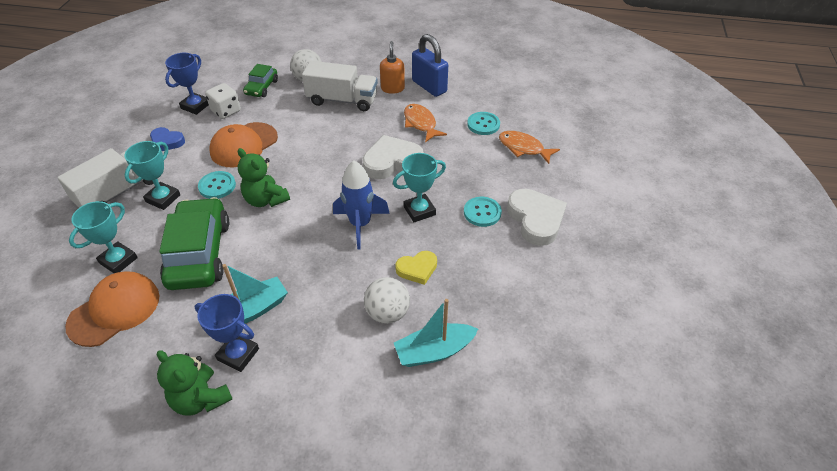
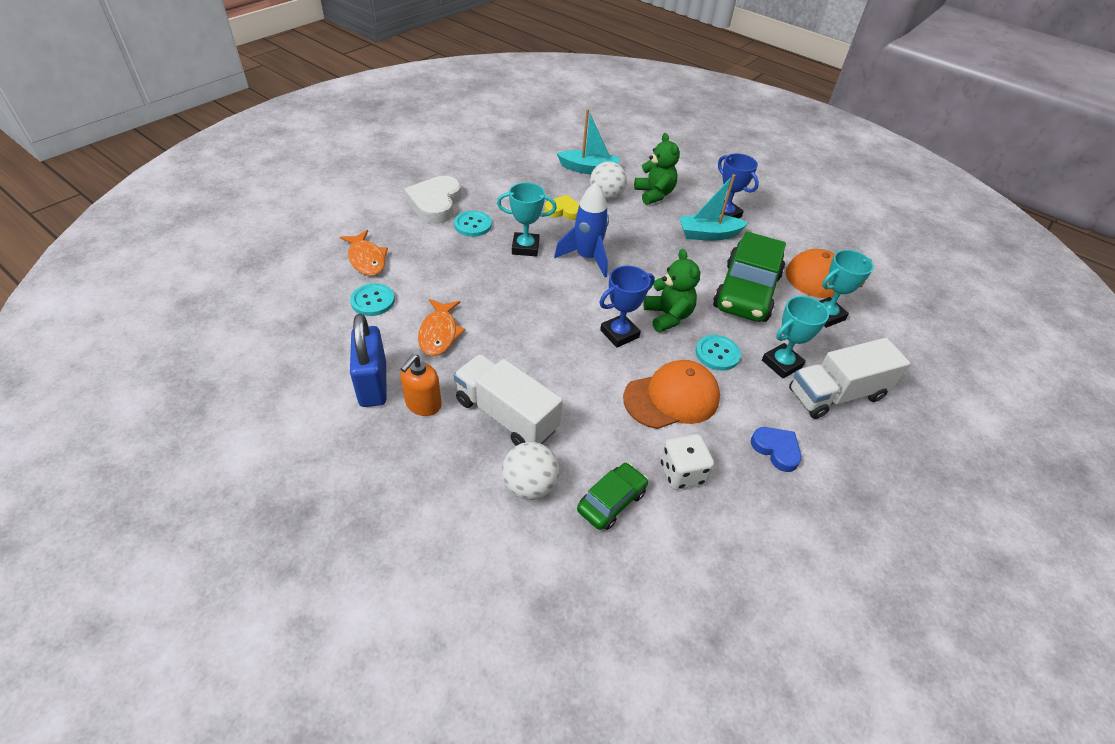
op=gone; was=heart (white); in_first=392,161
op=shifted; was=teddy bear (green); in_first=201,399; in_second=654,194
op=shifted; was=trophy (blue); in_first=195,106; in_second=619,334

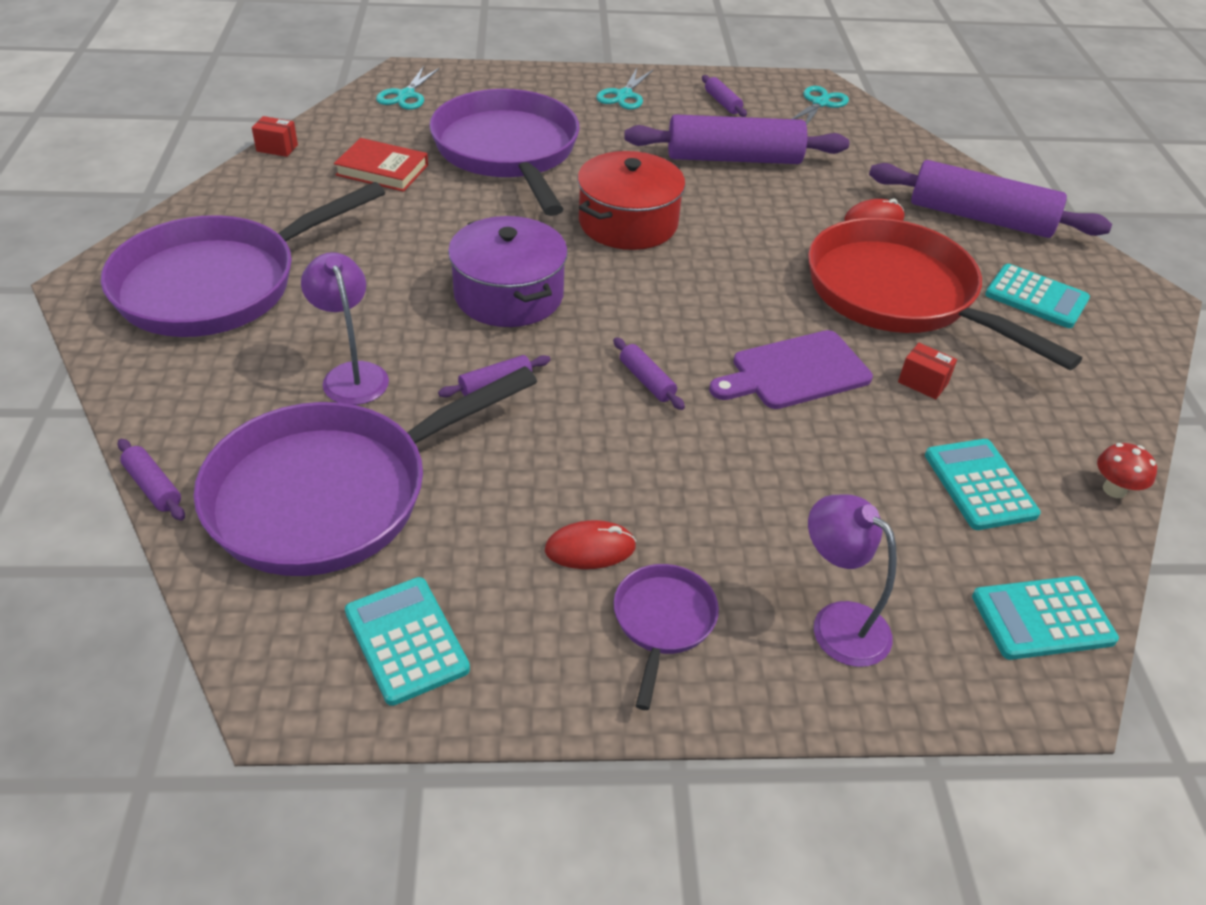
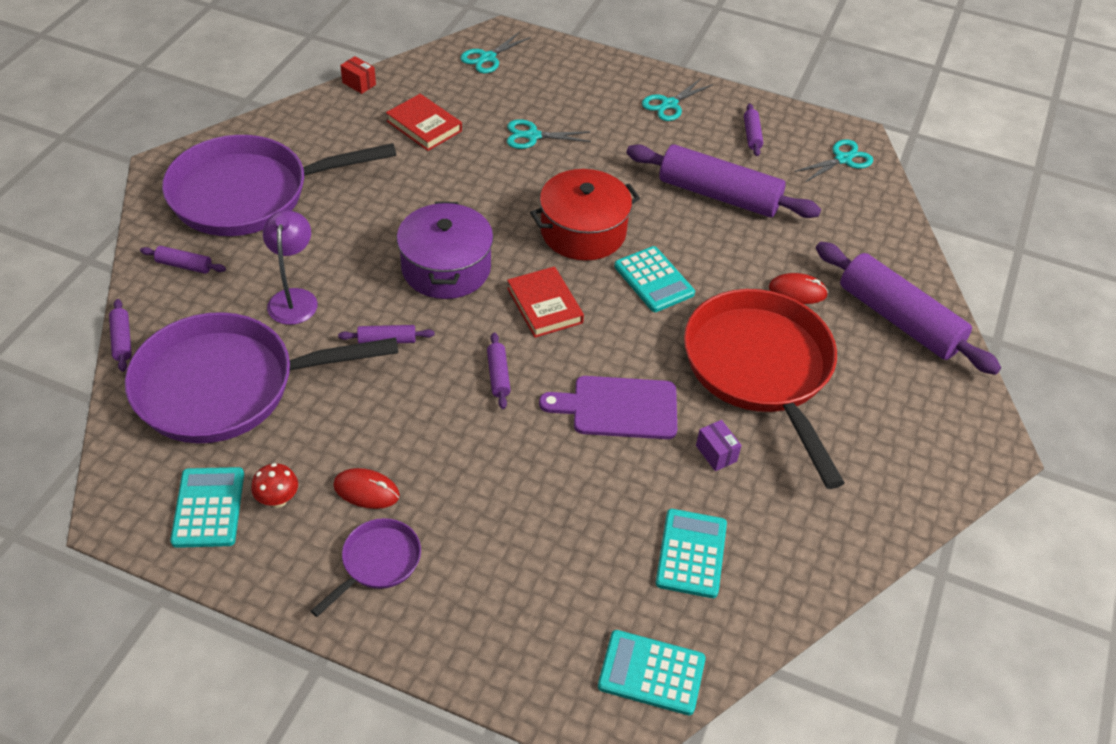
op=gone; was=lamp (purple); in_first=838,622
op=new; now=rolling pin (purple); in_second=184,265
op=new; now=book (red); in_second=544,305
op=shifted; was=calculator (turquoise); in_first=1036,297; in_second=653,280
op=shifted; was=mushroom (red); in_first=1114,489; in_second=278,499
op=swapped; was=pan (purple); now=scissors (turquoise); in_first=508,152; in_second=533,136
op=repainted; was=box (red); now=box (purple); in_first=922,383; in_second=716,453

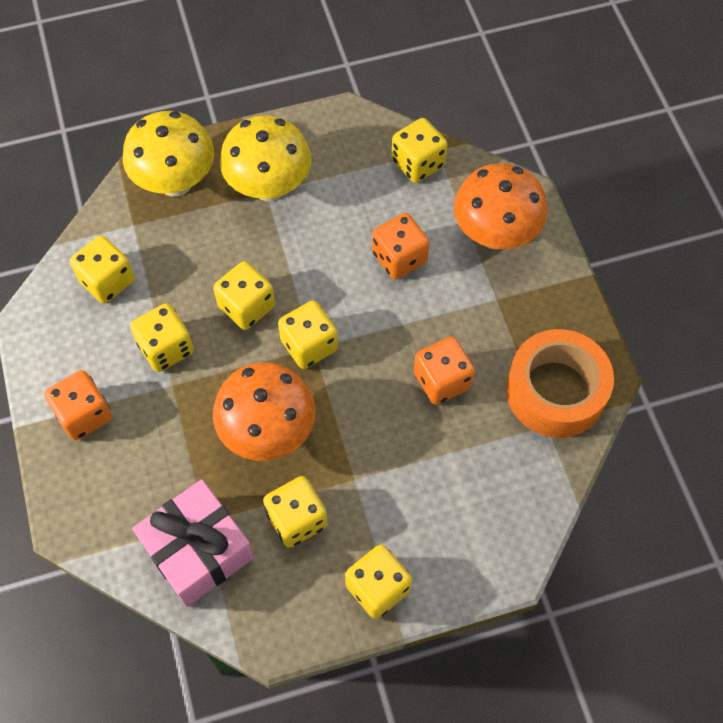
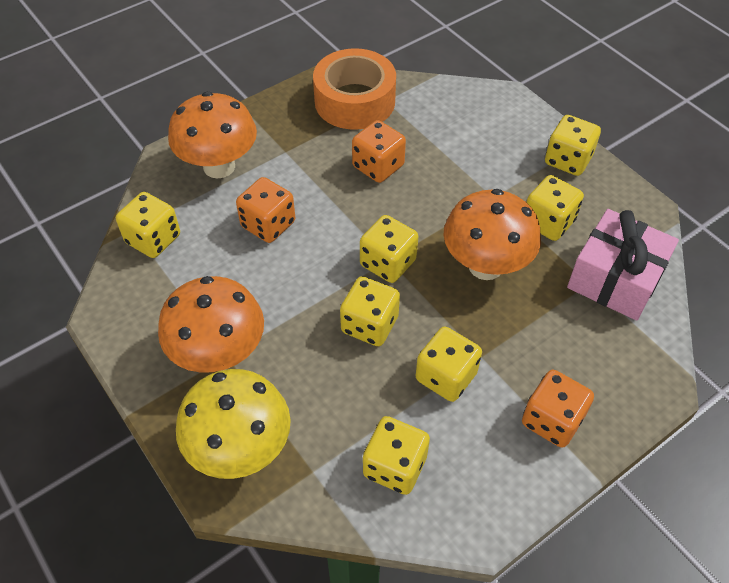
op=repainted; was=mushroom (yellow); now=mushroom (orange); in_first=269,187; in_second=219,354

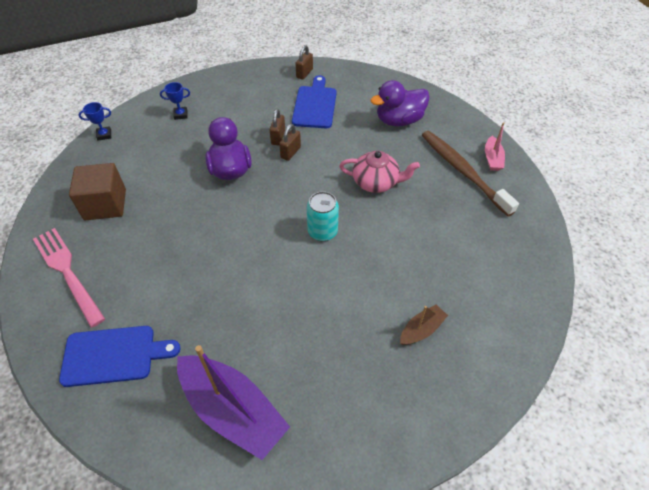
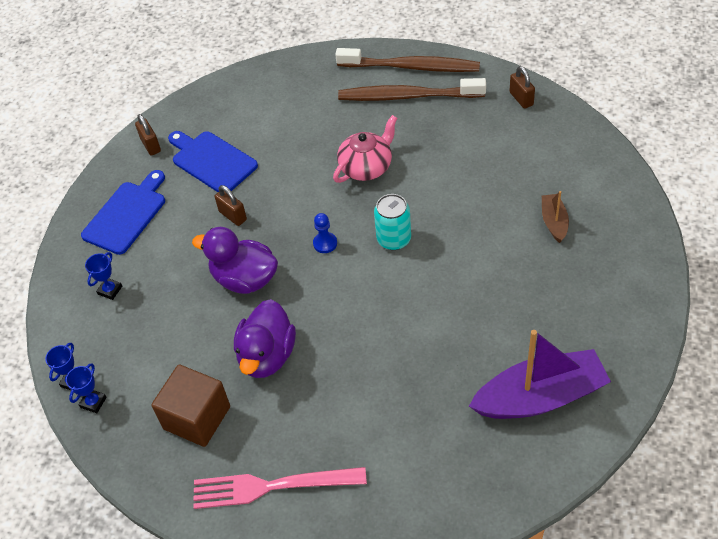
op=new; now=trophy (blue); in_second=93,402
op=new; now=pawn (blue); in_second=325,243
op=shifted; was=cutting board (blue); in_first=113,355; in_second=126,215
op=shifted; was=padlock (brown); in_first=290,152; in_second=521,99
op=shifted; was=duck (purple); in_first=399,120; in_second=267,356
op=swapped; was=boat (pink); now=toothbrush (brown); in_first=492,159; in_second=410,67

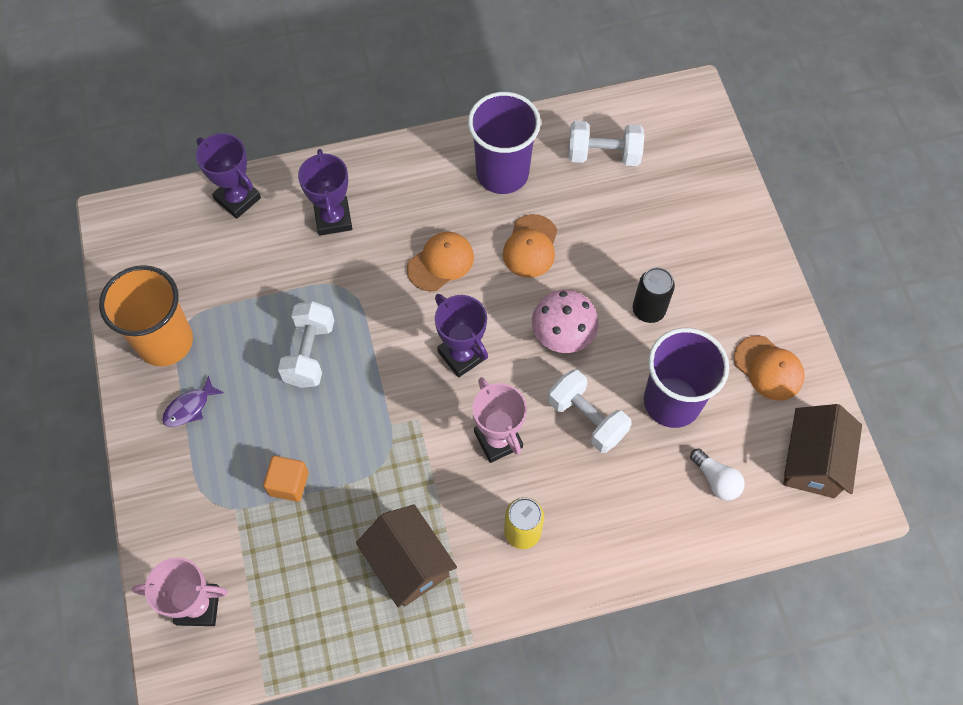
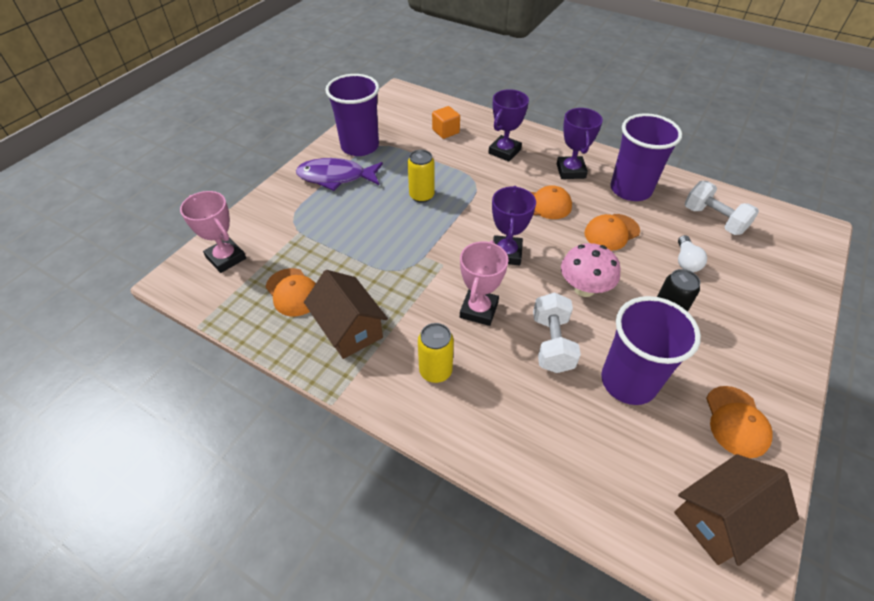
op=new; now=cap (orange); in_second=293,292
op=shifted; was=trophy (purple); in_first=237,199; in_second=570,171
op=shifted; was=cube (orange); in_first=289,483; in_second=445,131
op=shifted; was=light bulb (white); in_first=716,480; in_second=686,261
op=swapped; was=dumbbell (white); now=can (yellow); in_first=310,353; in_second=421,196
op=repainted; was=cup (orange); now=cup (purple); in_first=165,341; in_second=360,146
op=rotated; was=house (brown); in_first=408,563; in_second=349,328; clockwise=-45
op=scaled; was=fish (purple); in_first=189,407; in_second=336,177; ratio=1.9

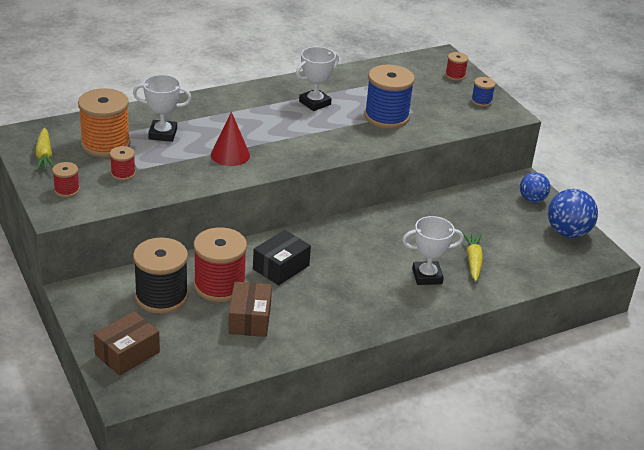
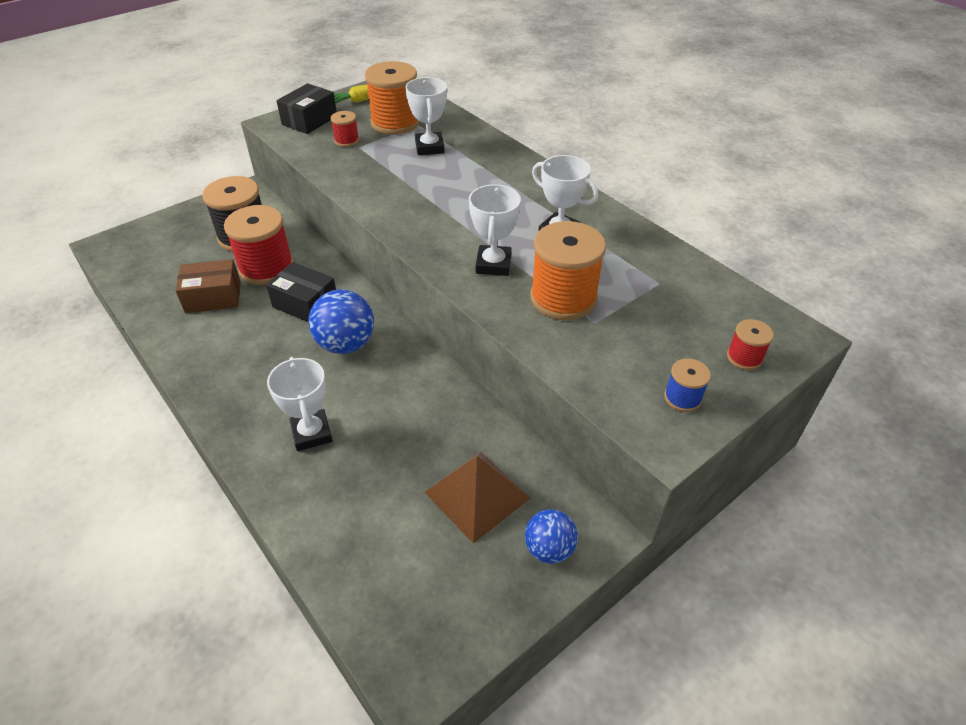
op=gone; was=box (brown); in_first=127,353
op=gone; was=cone (red); in_first=230,155
op=gone; was=carrot (yellow); in_first=473,261
op=new; now=pyramid (brown); in_second=477,495
op=new; now=trophy (white); in_second=493,264
op=shifted; was=ball (blue); in_first=567,232; in_second=346,344
op=swapped; was=spool (red); now=box (black); in_first=67,190; in_second=309,120
op=repainted; was=spool (blue); now=spool (orange); in_first=386,117; in_second=563,298

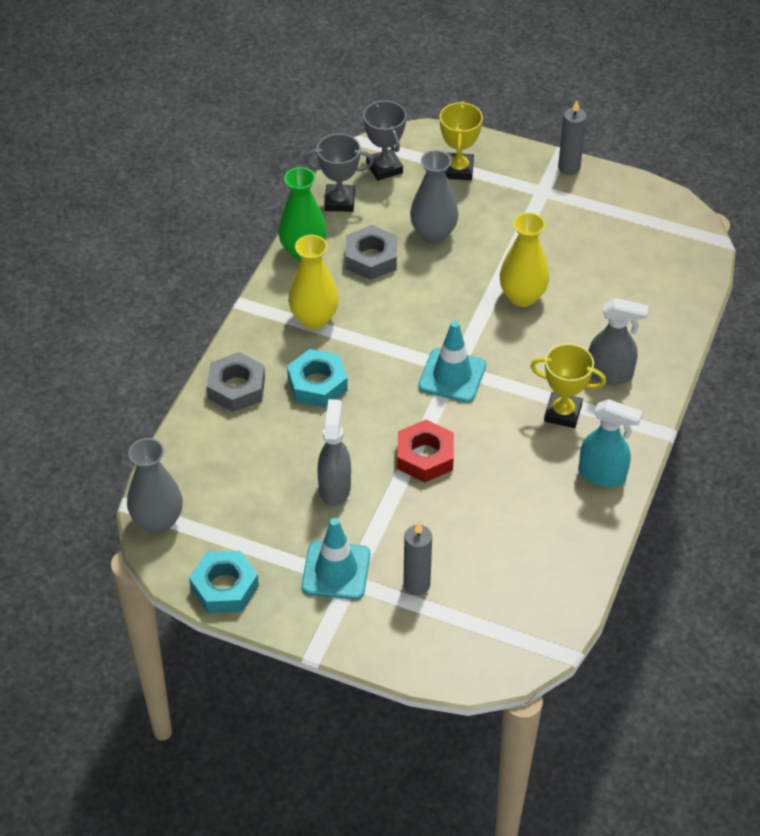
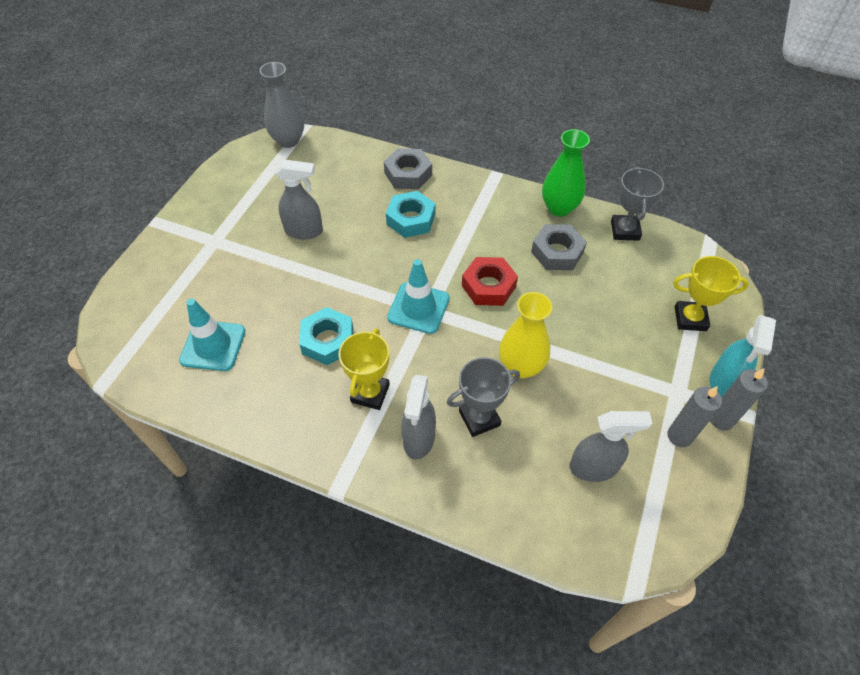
op=gone; was=vase (yellow); in_first=314,319
op=gone; was=vase (grey); in_first=433,234
op=new; now=spray bottle (grey); in_second=594,467
op=shifted; was=nut (turquoise); in_first=224,587; in_second=328,340
op=shifted; was=traffic cone (turquoise); in_first=336,570; in_second=213,345
op=shifted; was=trophy (grey); in_first=384,168; in_second=479,418
op=shifted; was=nut (red); in_first=425,456; in_second=488,286
op=shifted; was=candle (grey); in_first=416,584; in_second=679,436
op=shifted; was=spray bottle (turquoise); in_first=602,475; in_second=723,382

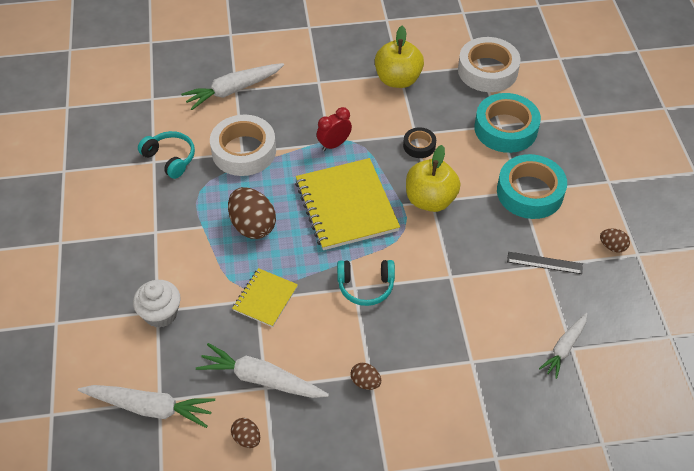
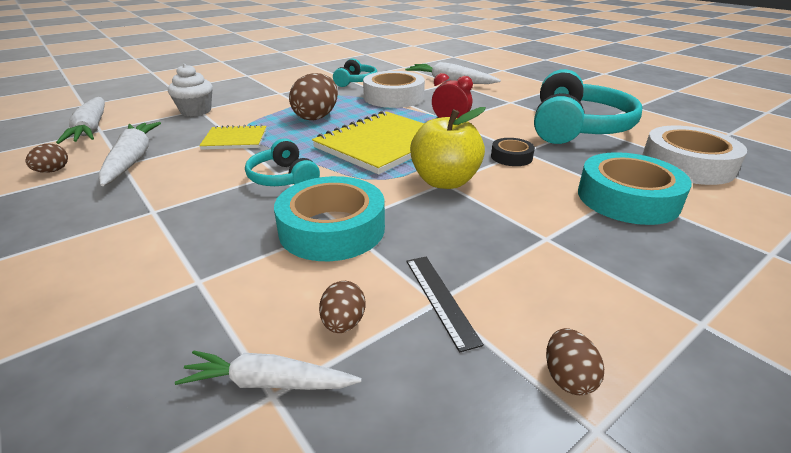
op=shifted; was=egg (brown); in_first=365,382; in_second=343,323
op=shifted; was=tape (turquoise); in_first=530,192; in_second=332,229
op=swapped; was=apple (yellow); now=headphones (turquoise); in_first=398,79; in_second=576,127

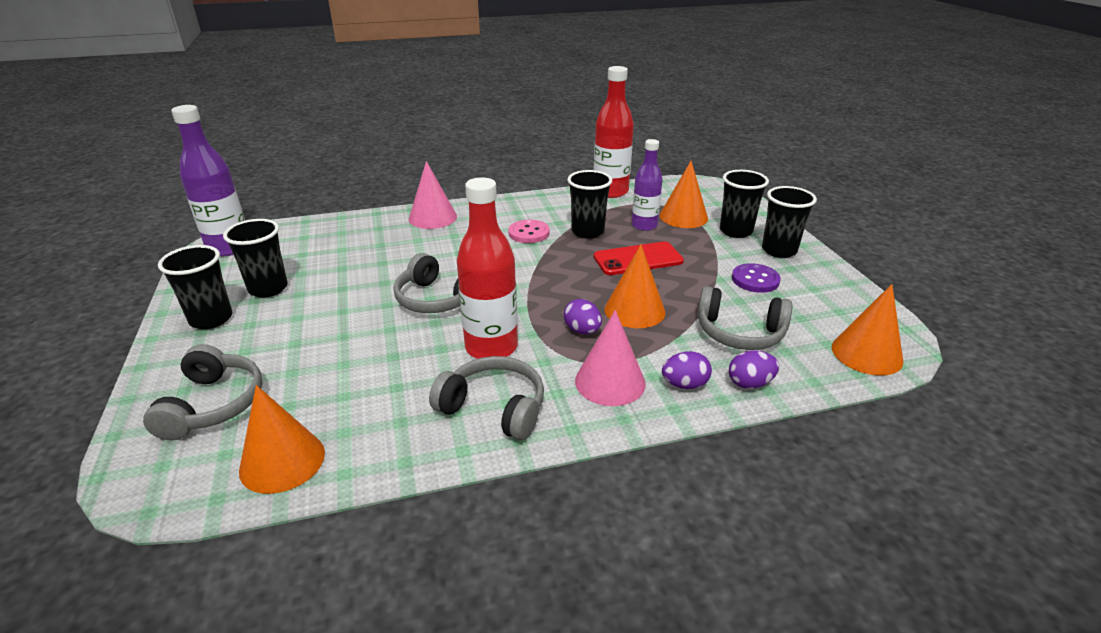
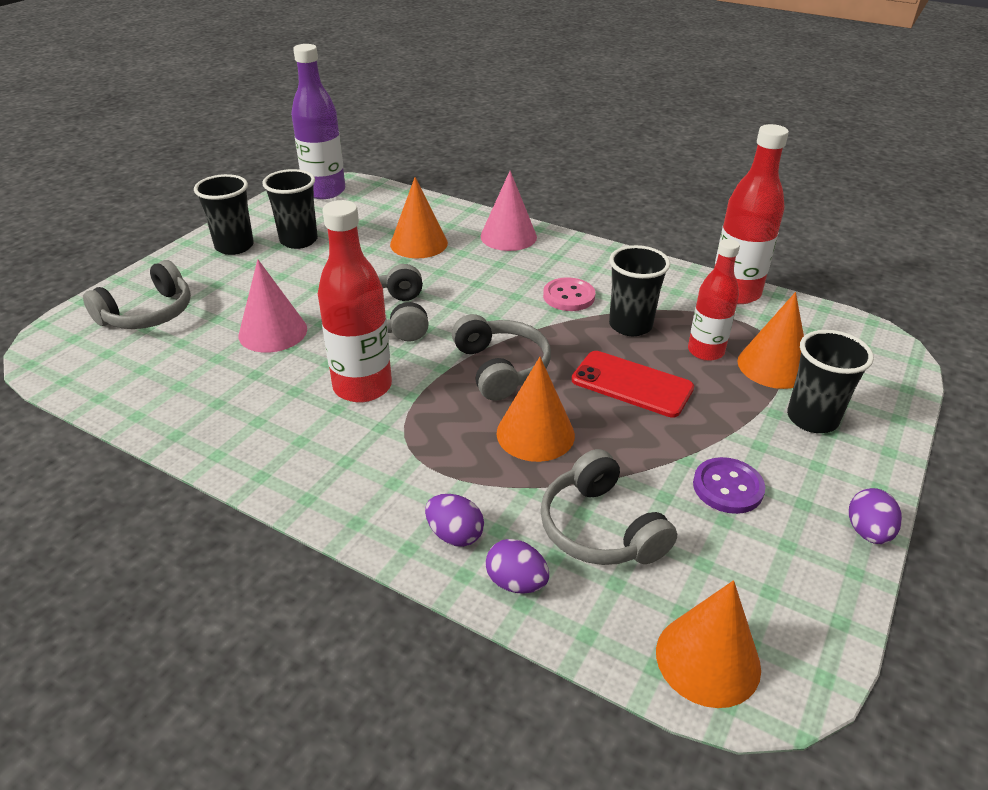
op=gone; was=cup (black); in_first=779,250
op=shifted; was=cone (orange); in_first=282,461; in_second=419,243
op=shifted; was=headphones (grey); in_first=494,408; in_second=501,368
op=shifted; was=egg (purple); in_first=582,331; in_second=867,532
op=shifted; was=cone (pink); in_first=610,382; in_second=273,332
op=repainted; was=bottle (purple); now=bottle (red); in_first=644,225; in_second=705,351

